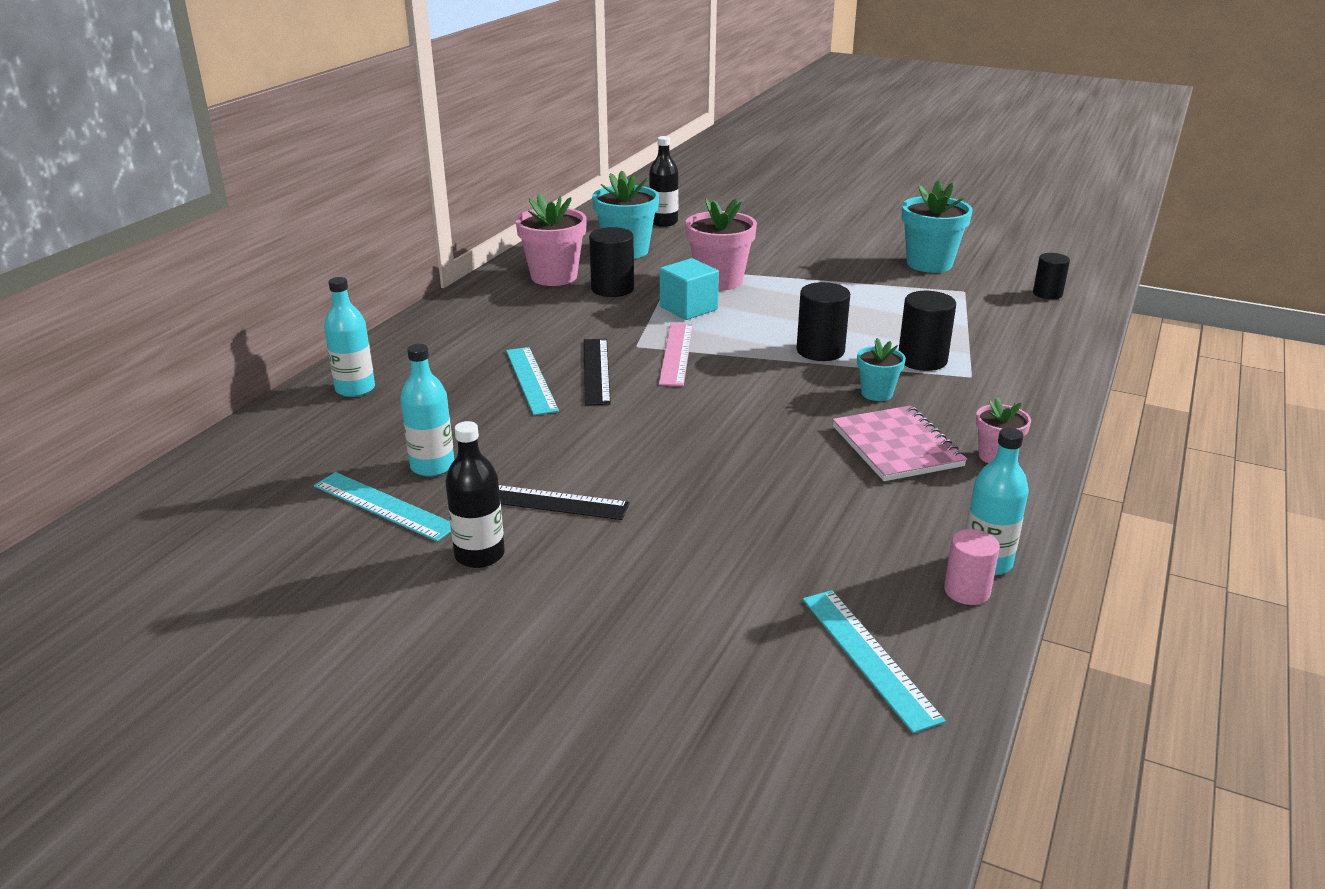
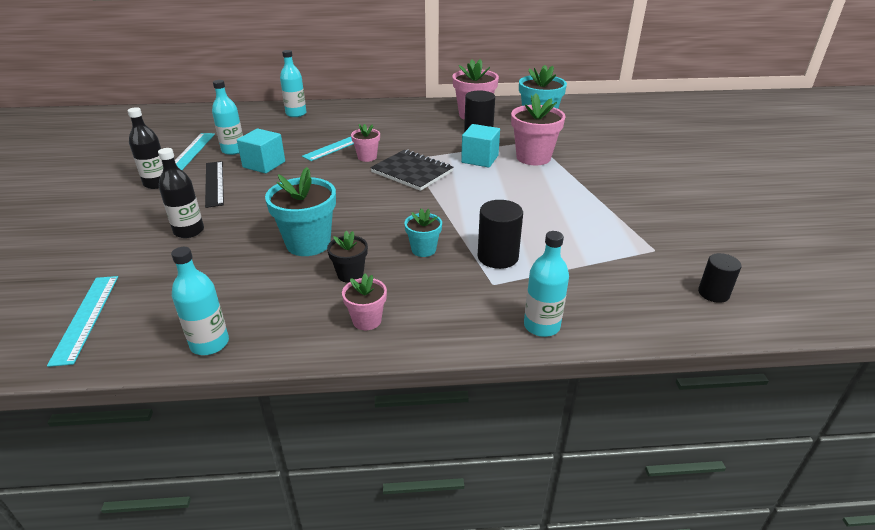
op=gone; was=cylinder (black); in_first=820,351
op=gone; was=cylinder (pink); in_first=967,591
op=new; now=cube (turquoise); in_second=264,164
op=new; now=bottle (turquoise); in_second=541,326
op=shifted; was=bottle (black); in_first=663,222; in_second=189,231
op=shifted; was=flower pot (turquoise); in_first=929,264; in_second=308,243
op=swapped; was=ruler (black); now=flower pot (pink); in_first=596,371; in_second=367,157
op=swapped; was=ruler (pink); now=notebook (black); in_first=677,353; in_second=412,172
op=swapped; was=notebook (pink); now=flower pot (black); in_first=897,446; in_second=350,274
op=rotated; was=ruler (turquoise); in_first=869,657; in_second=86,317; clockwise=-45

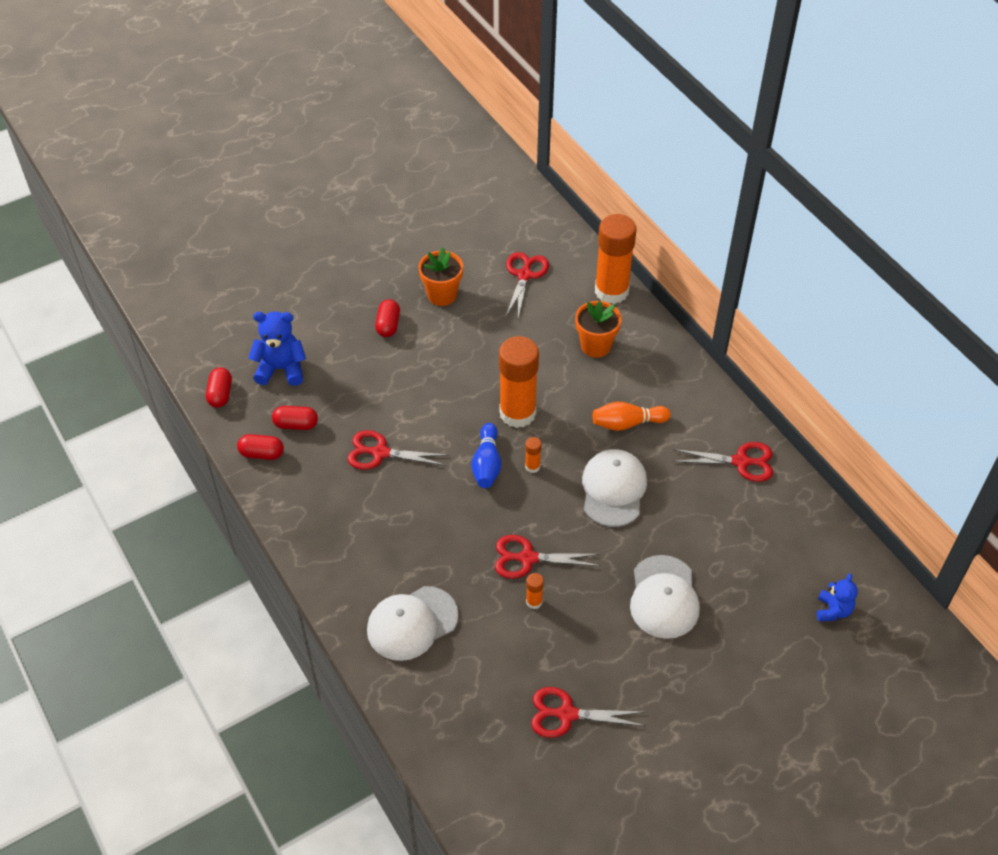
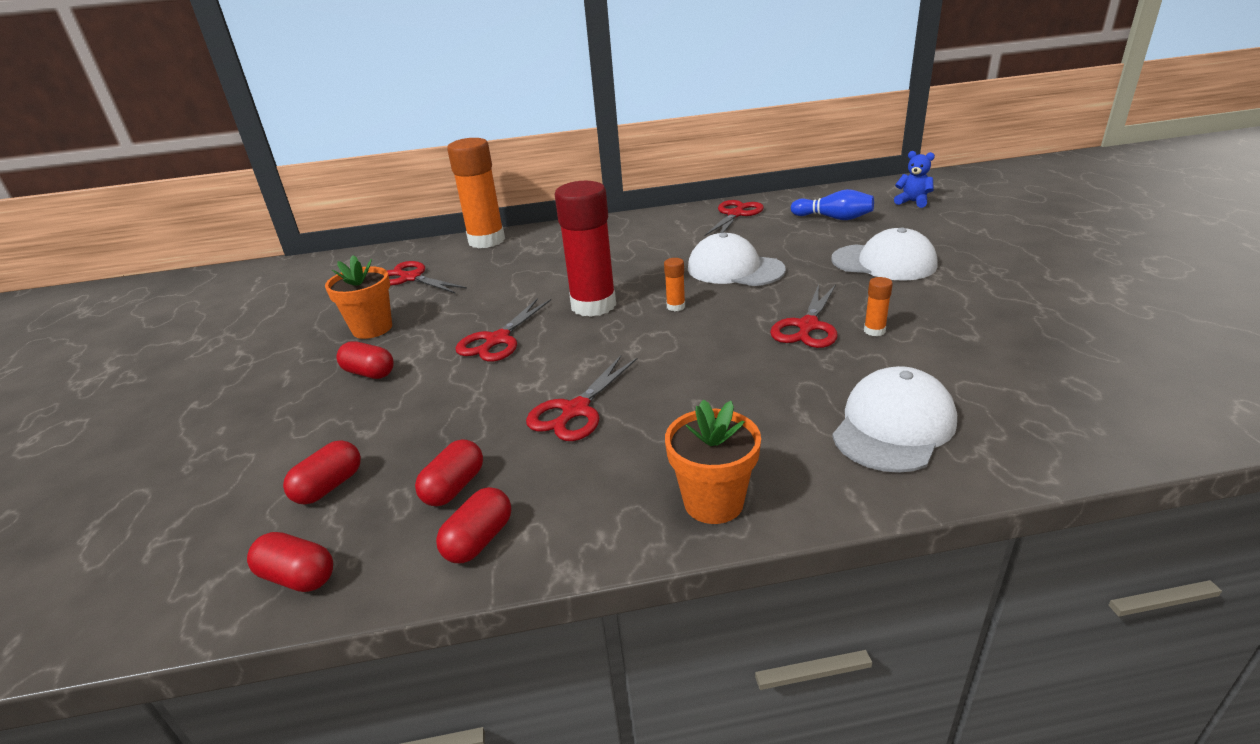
op=gone; was=bowling pin (orange); in_first=627,423
op=shifted; was=bowling pin (blue); in_first=487,464; in_second=833,218
op=shifted; was=scissors (red); in_first=567,714; in_second=498,340
op=shifted; was=flower pot (orange); in_first=595,346; in_second=713,502
op=swapped; was=teddy bear (blue); now=capsule (red); in_first=281,369; in_second=329,486
op=repainted; was=glue stick (orange); now=glue stick (red); in_first=517,413; in_second=593,305
op=rotated; was=cap (white); in_first=412,623; in_second=893,426; clockwise=-135

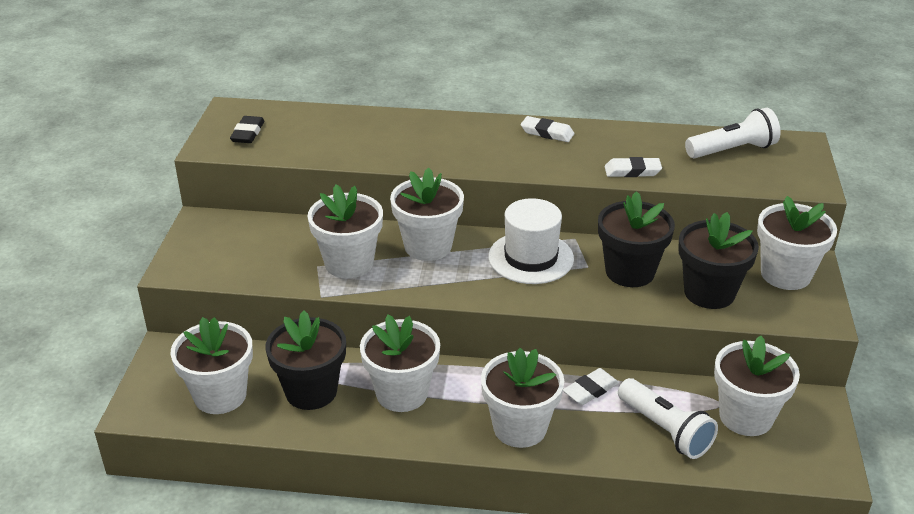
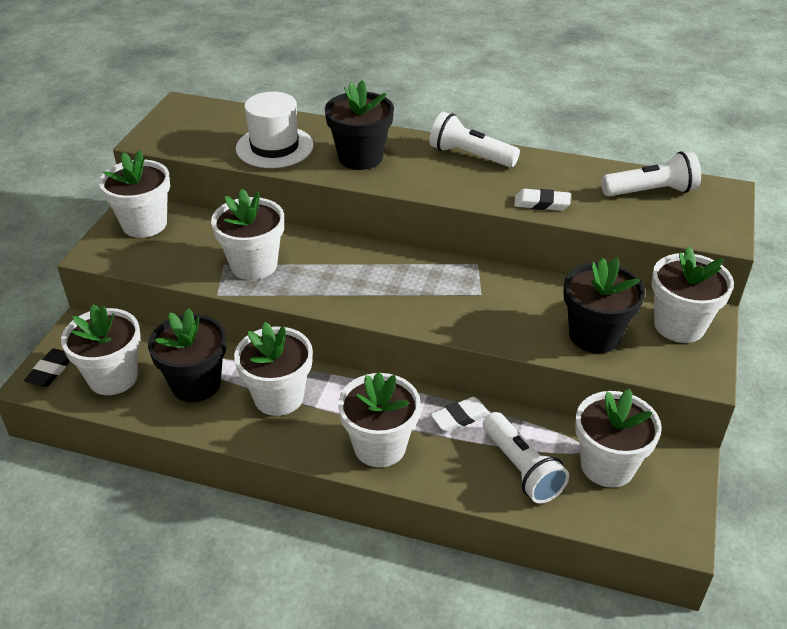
op=shifted; was=eraser (black); in_first=248,133; in_second=51,371
op=shifted; was=flower pot (white); in_first=428,246; in_second=144,224
op=shifted; was=hat (white); in_first=531,258; in_second=274,147
op=shifted; was=flower pot (black); in_first=630,272; in_second=360,157
op=swapped; was=eraser (white); now=flashlight (white); in_first=547,133; in_second=470,156

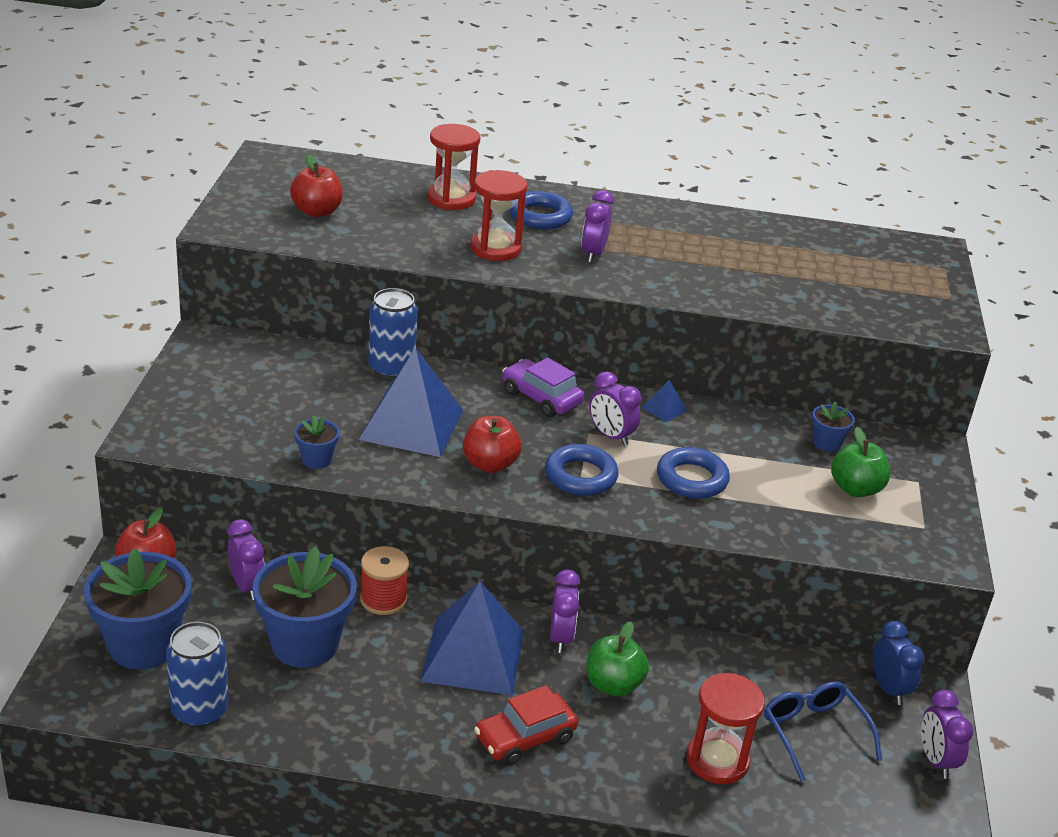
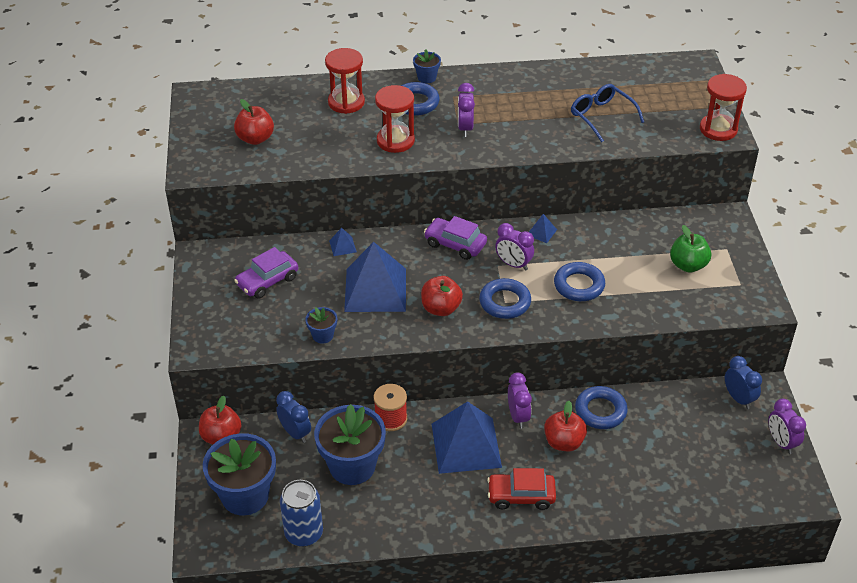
op=new; now=car (purple); in_second=267,281
op=new; now=ring (blue); in_second=600,411
op=shifted; was=hourglass (red); in_first=717,760; in_second=718,129
op=shifted; was=glasses (blue); in_first=814,733; in_second=602,117
op=shifted; was=flower pot (blue); in_first=827,443; in_second=427,77
op=swapped; was=can (blue); now=pyramid (blue); in_first=391,368; in_second=342,246
op=repainted; was=clock (purple); now=clock (blue); in_first=247,586; in_second=295,433
op=repainted; was=apple (green); now=apple (red); in_first=613,684; in_second=563,442
op=rotated; was=car (red); in_first=525,738; in_second=521,496; clockwise=45

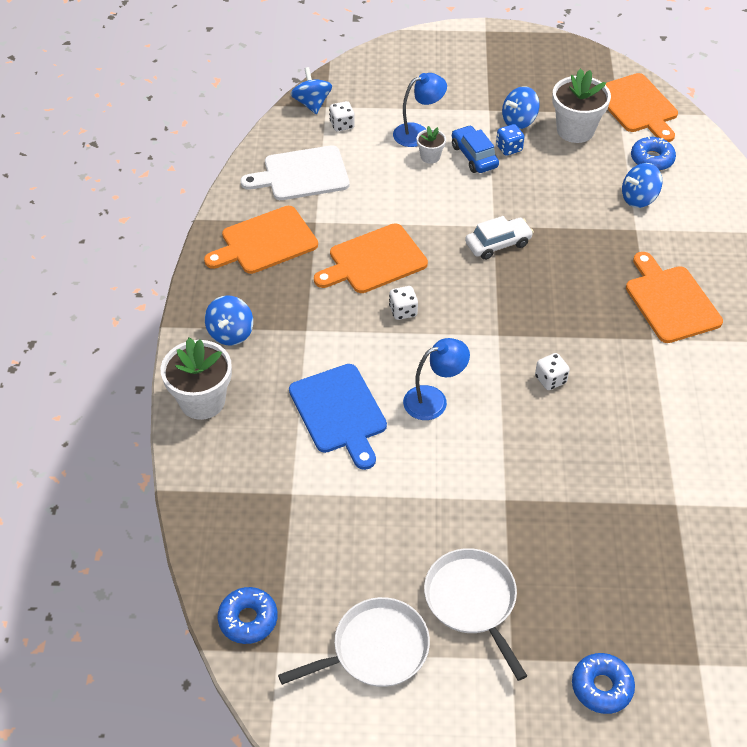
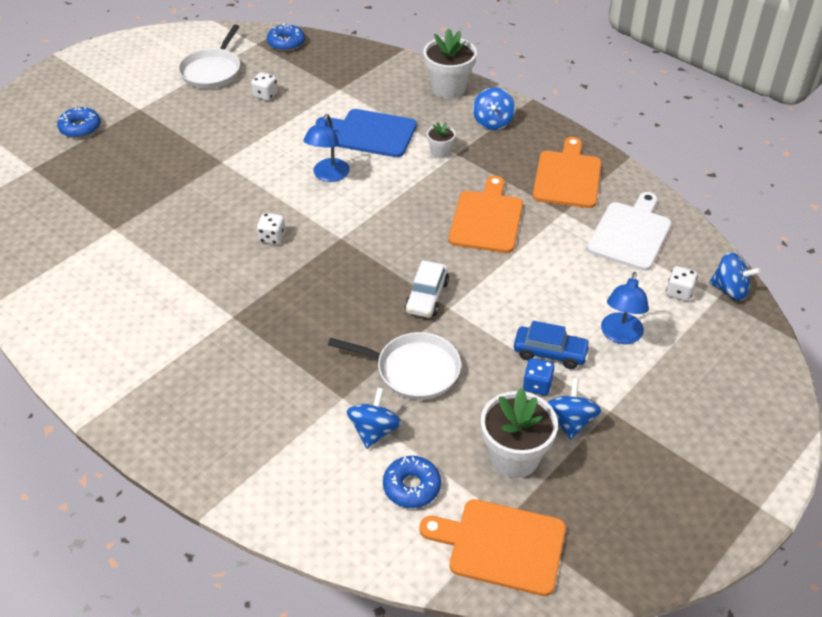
op=gone; was=cutting board (orange); in_first=670,301
op=shifted; was=dice (white); in_first=403,311; in_second=265,95
op=shifted; was=flower pot (white); in_first=430,157; in_second=440,152
op=shifted; was=pan (white); in_first=472,601; in_second=413,370
op=rotated; was=spinning top (blue); in_first=231,333; in_second=493,122; clockwise=-135

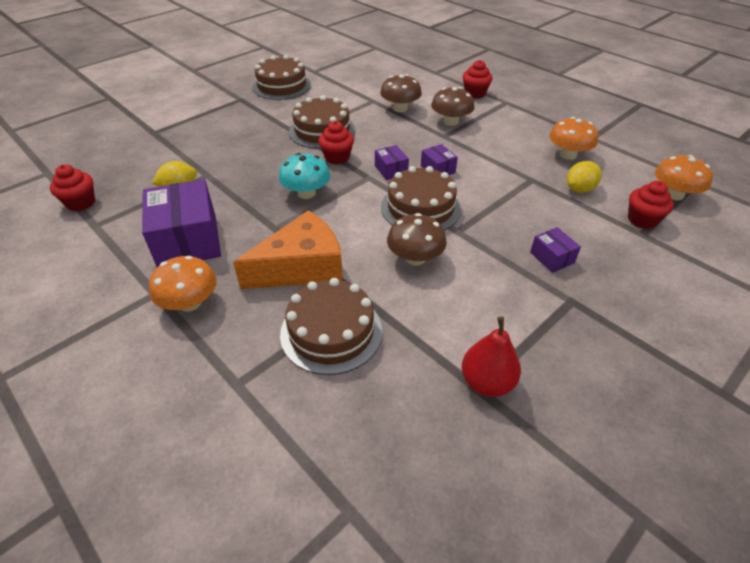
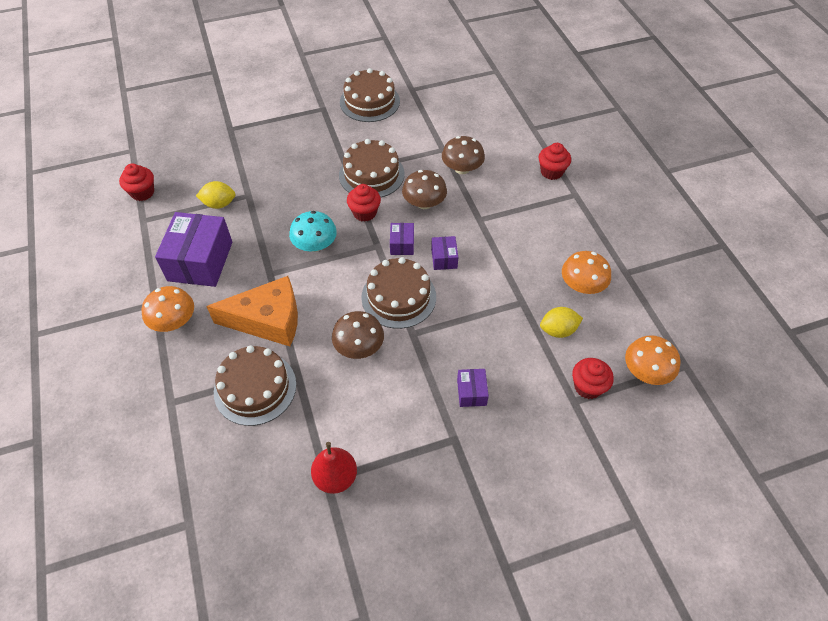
op=shifted; was=mushroom (brown); in_first=450,122; in_second=424,203

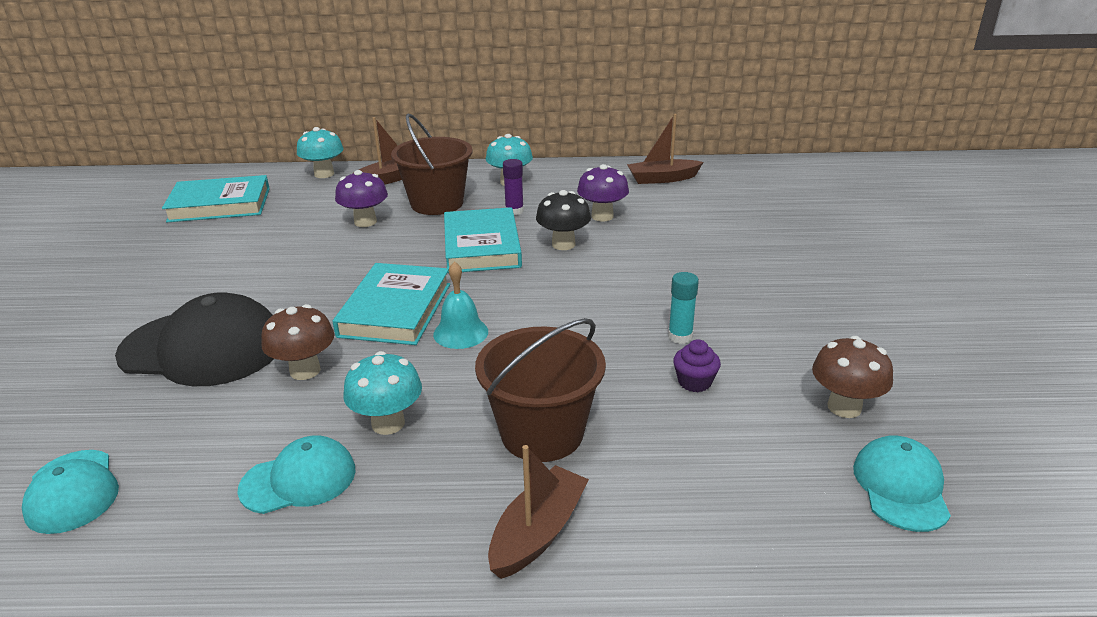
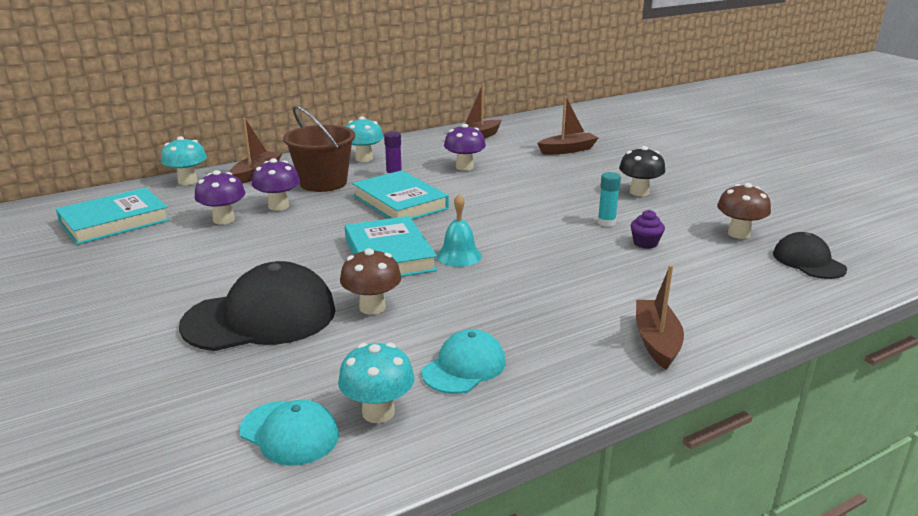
op=gone; was=bucket (brown); in_first=542,433
op=new; now=mushroom (purple); in_second=224,219
op=new; now=boat (brown); in_second=567,150
op=shifted; was=mushroom (turquoise); in_first=388,423; in_second=378,412
op=shifted; was=mushroom (black); in_first=563,244; in_second=639,192
op=repainted; was=cap (turquoise); now=cap (black); in_first=900,487; in_second=808,261

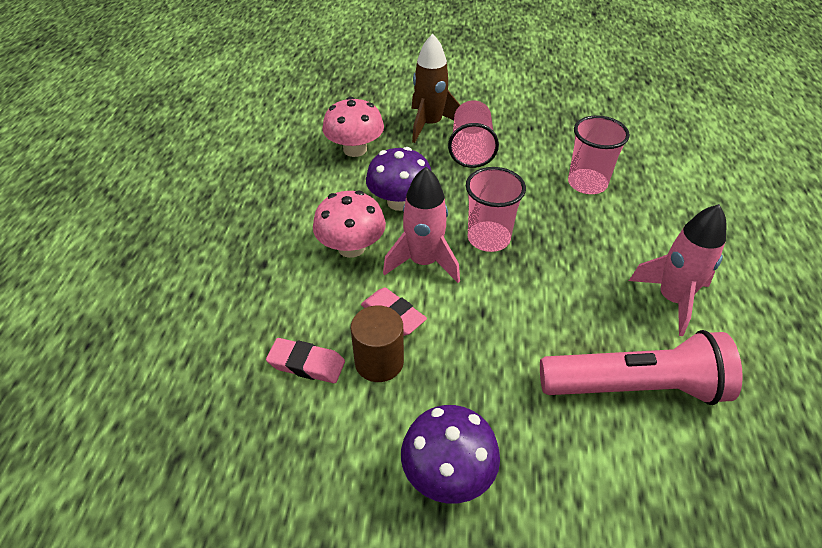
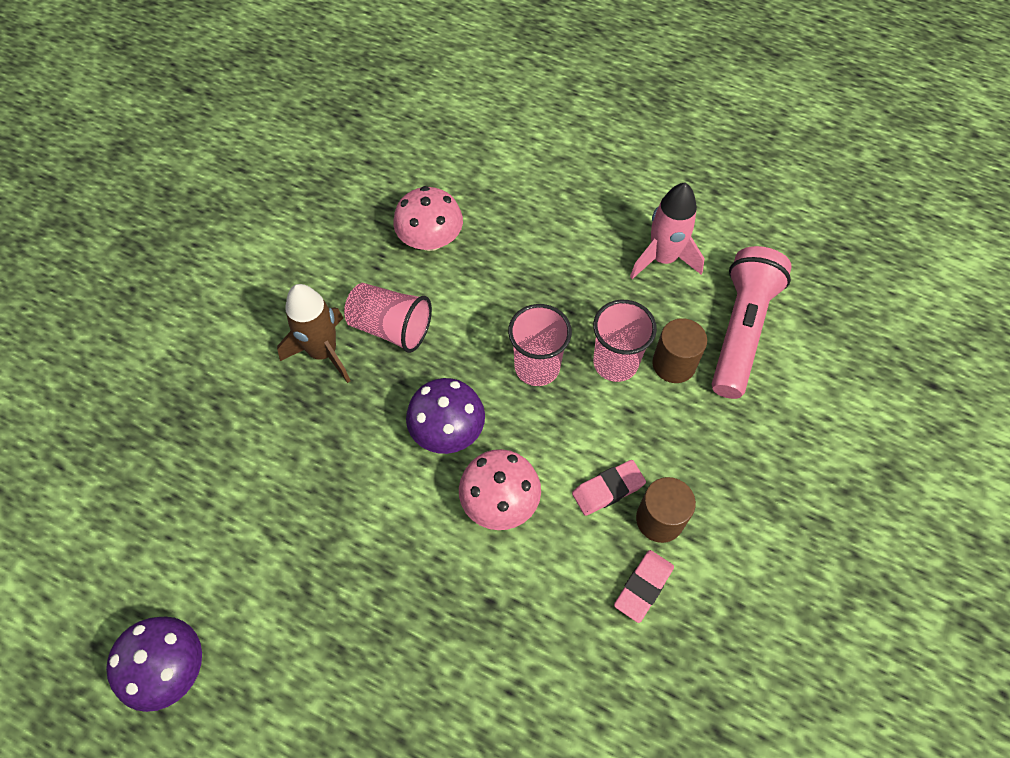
op=gone; was=rocket (pink); in_first=423,262
op=new; now=cylinder (brown); in_second=674,364
op=shifted; was=mushroom (pink); in_first=355,149; in_second=430,240
op=shifted; was=mushroom (purple); in_first=448,473; in_second=170,668
op=shifted; was=cup (pink); in_first=587,183; in_second=615,363

